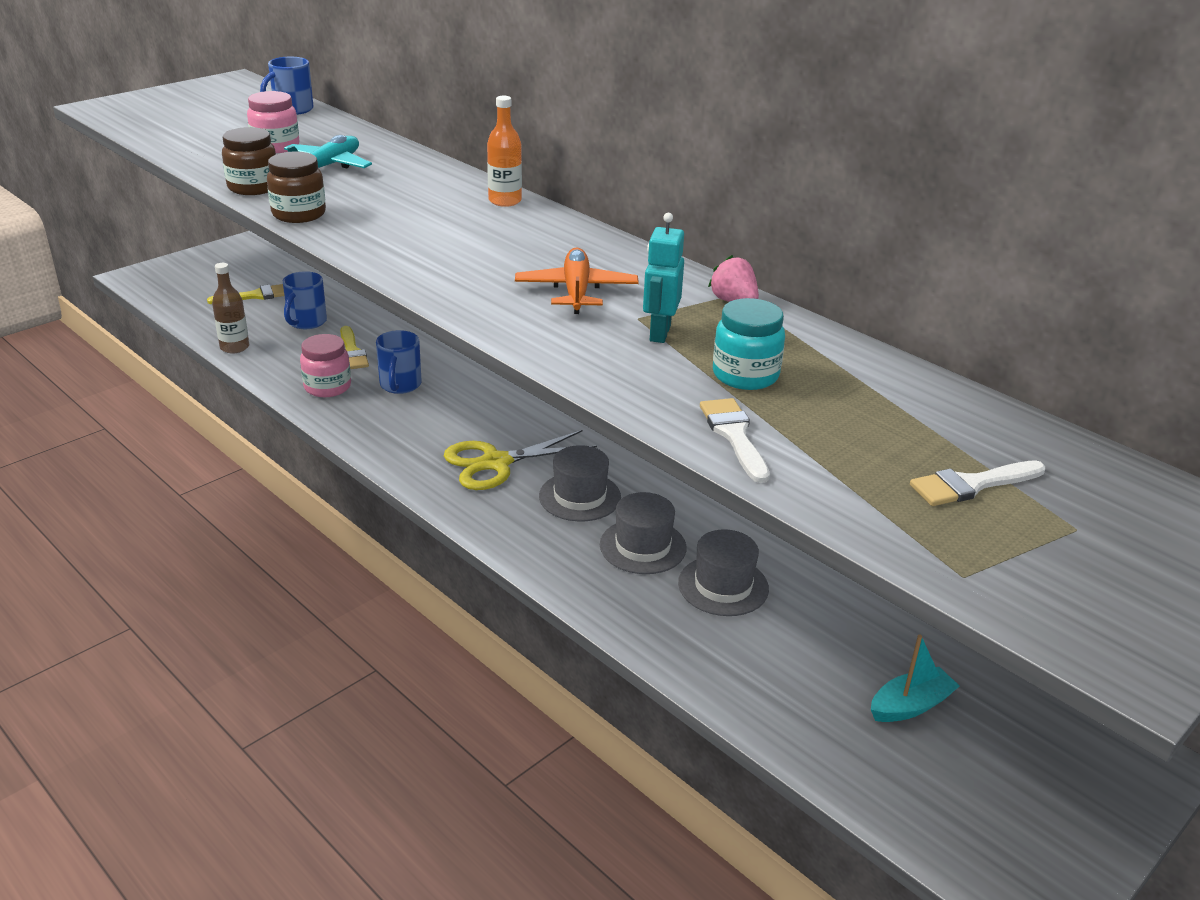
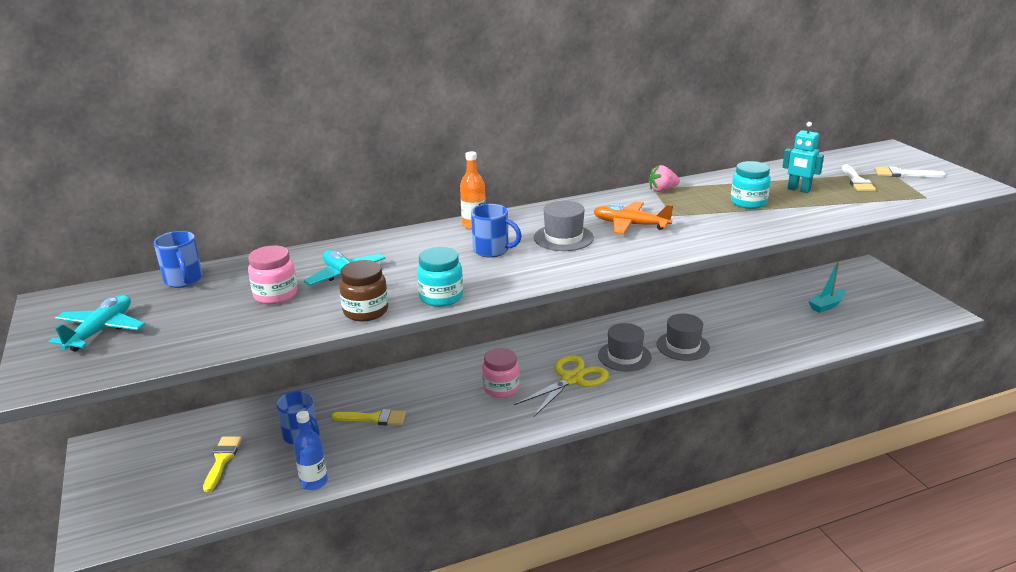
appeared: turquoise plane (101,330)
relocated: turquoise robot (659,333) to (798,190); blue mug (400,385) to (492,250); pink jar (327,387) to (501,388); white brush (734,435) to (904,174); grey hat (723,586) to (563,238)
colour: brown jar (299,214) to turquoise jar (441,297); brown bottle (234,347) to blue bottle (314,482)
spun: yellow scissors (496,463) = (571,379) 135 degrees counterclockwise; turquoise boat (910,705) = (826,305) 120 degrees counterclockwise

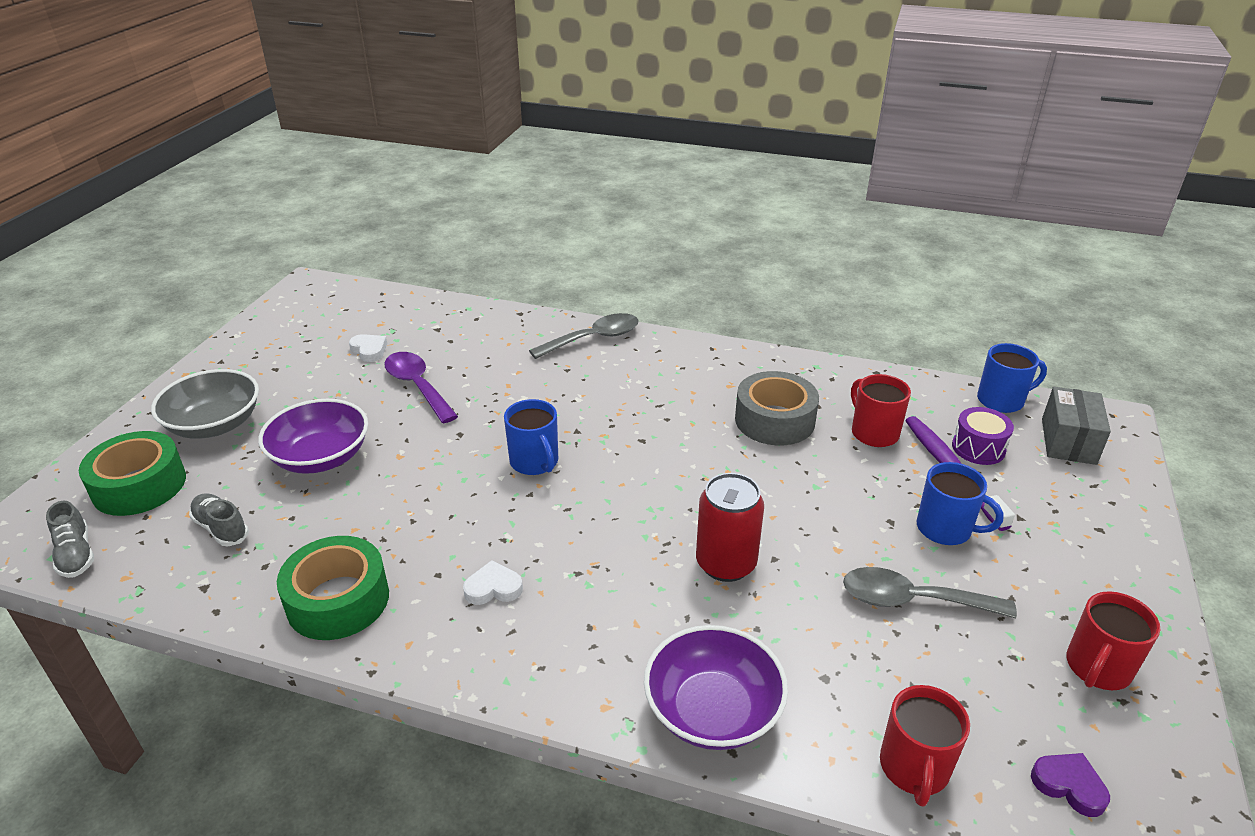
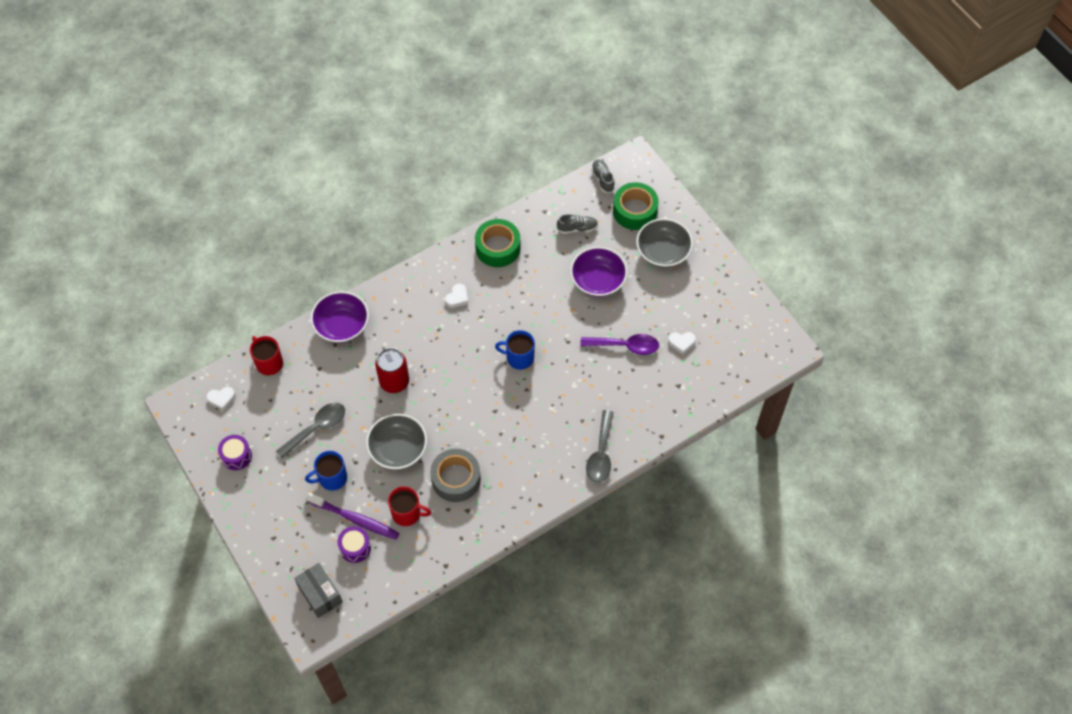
missing: blue mug (1001,400)
appeared: grey bowl (398,449)
exchanged: red mug (1097,668) to purple drum (236,456)
colour: purple heart (1069,785) to white heart (221,399)
spun: grey shoe (76,554) = (602,179) 60 degrees clockwise

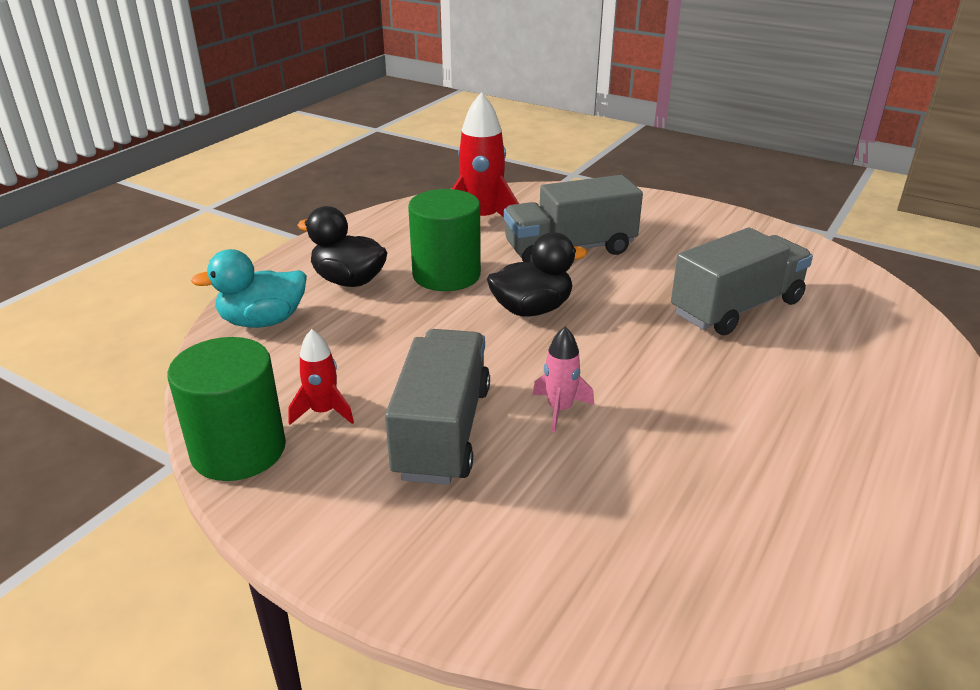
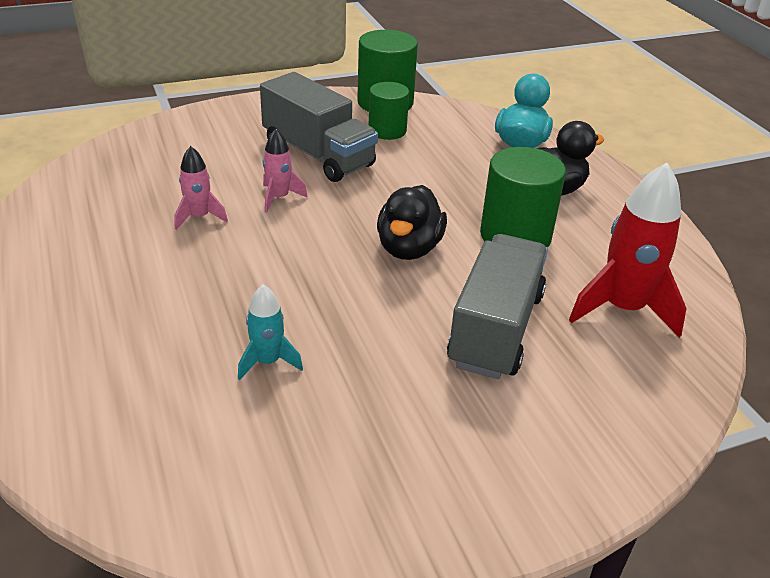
appeared: pink rocket (199,217)
exchanged: grey truck (736,308) to turquoise rocket (268,362); red rocket (323,412) to green cylinder (387,130)

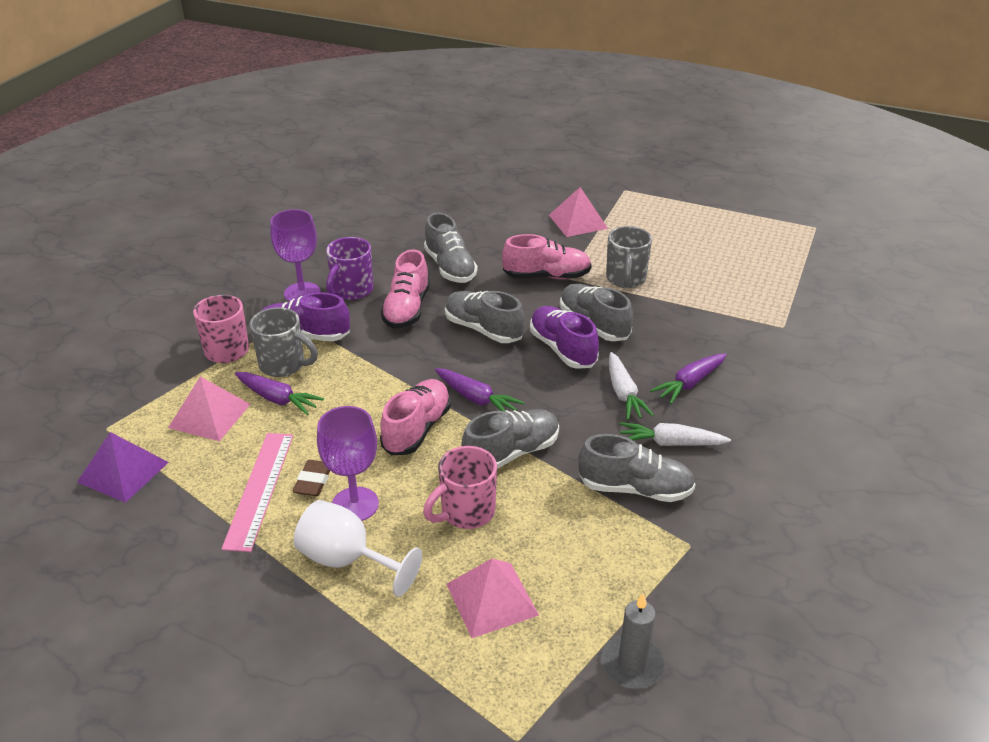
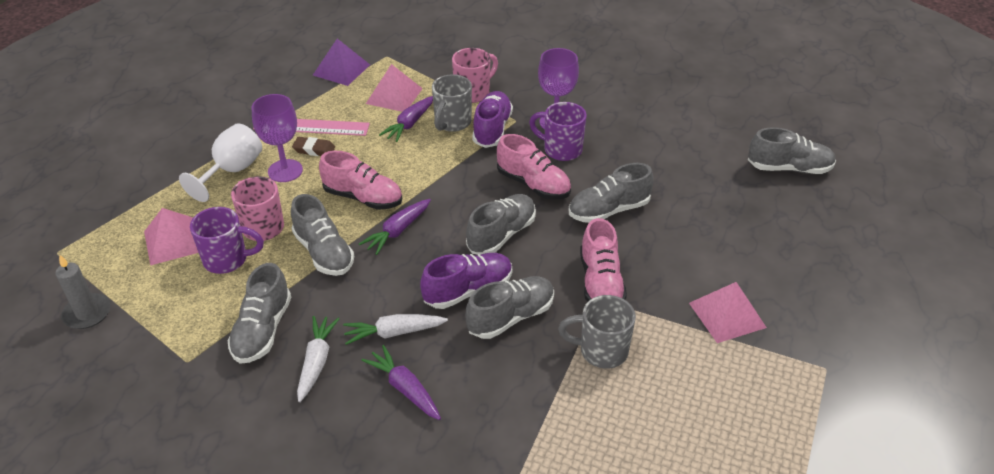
appeared: grey shoe (788,168); purple mug (227,260)
spun: pink shoe (407,309) = (533,184) 150 degrees counterclockwise

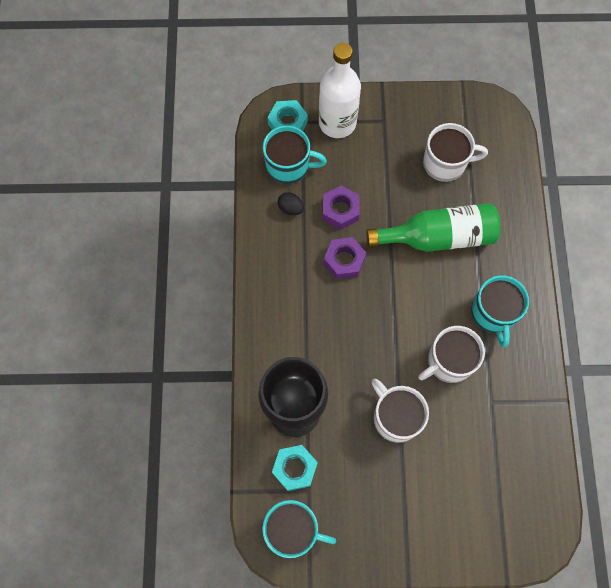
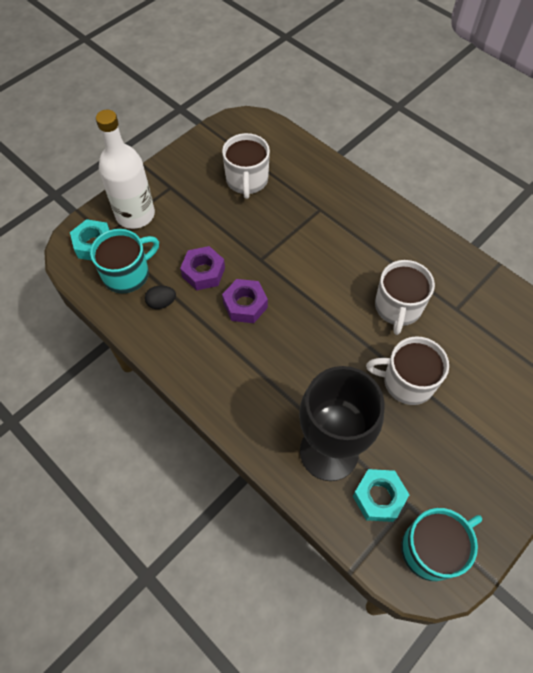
missing: green bottle (438,237); turquoise mug (493,313)
spun: white mug (445,163) = (247,180) 135 degrees clockwise

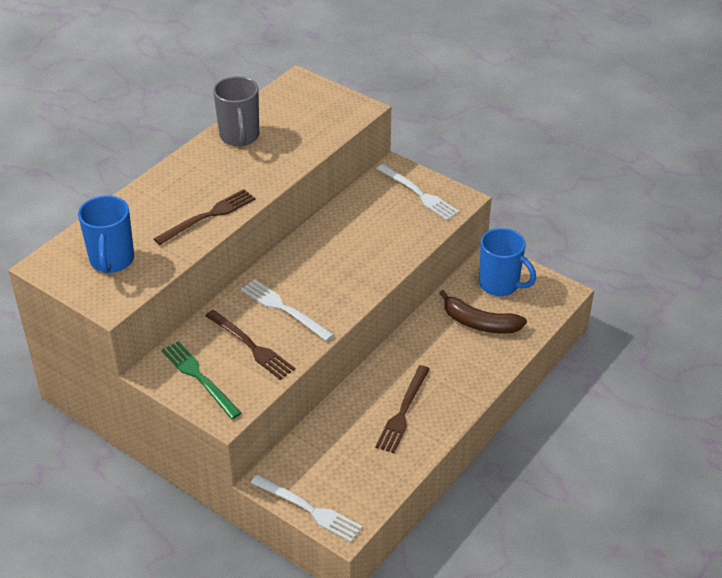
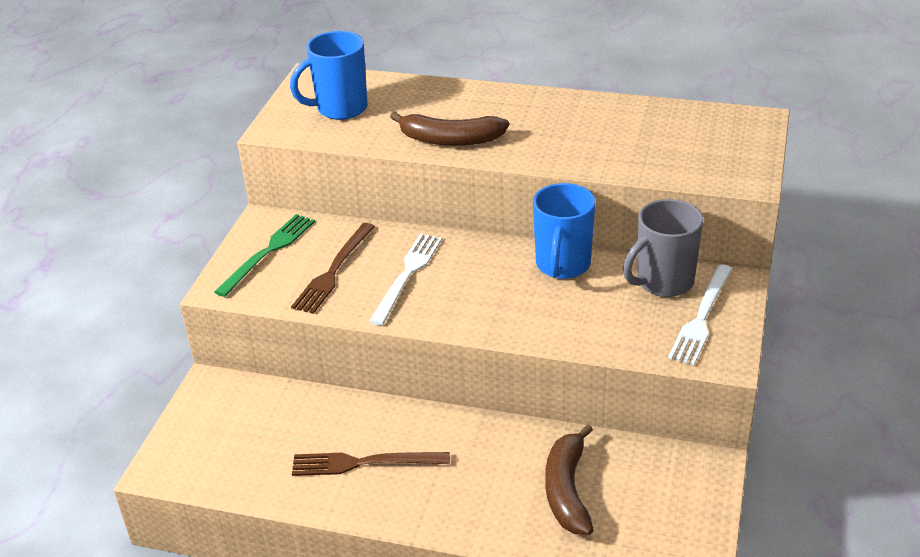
missing: white fork (309,509)
relocated: grey mug (239,137) to (663,282); blue mug (500,285) to (562,265)
exchanged: brown fork (208,216) to brown banana (450,140)

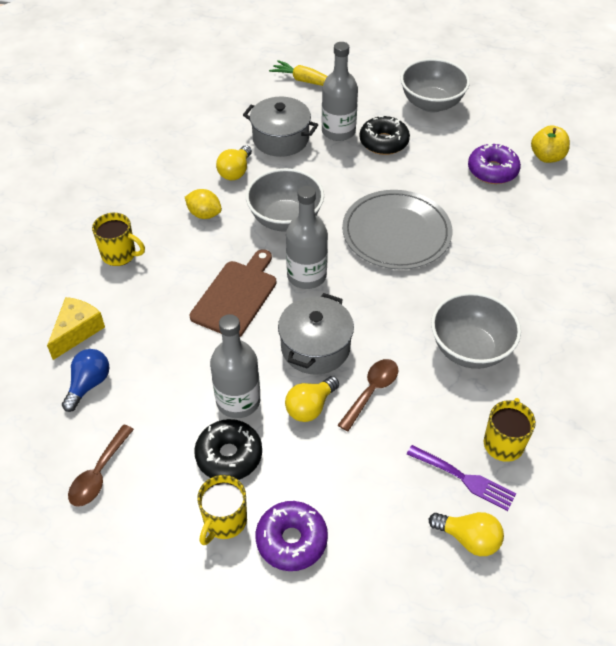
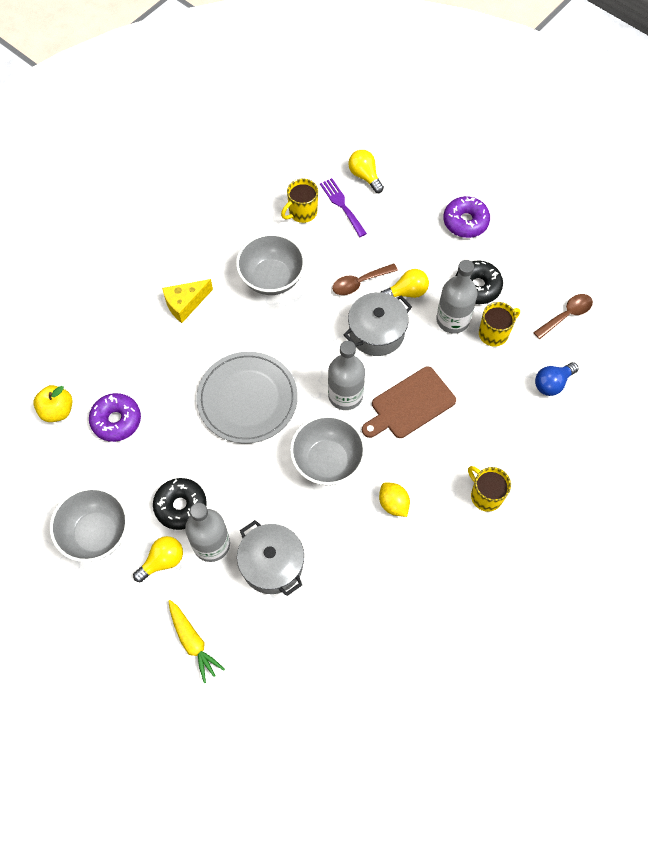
relocated: yellow light bulb (235,171) to (162,561); yellow cheese (77,331) to (185,304); yellow mug (224,521) to (494,333)

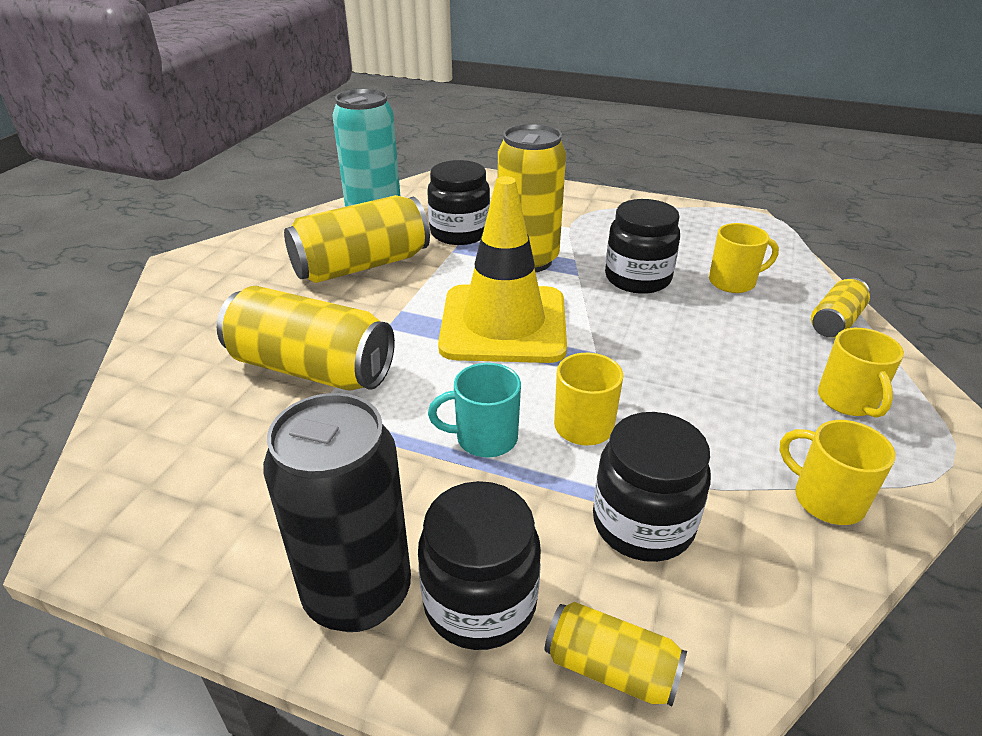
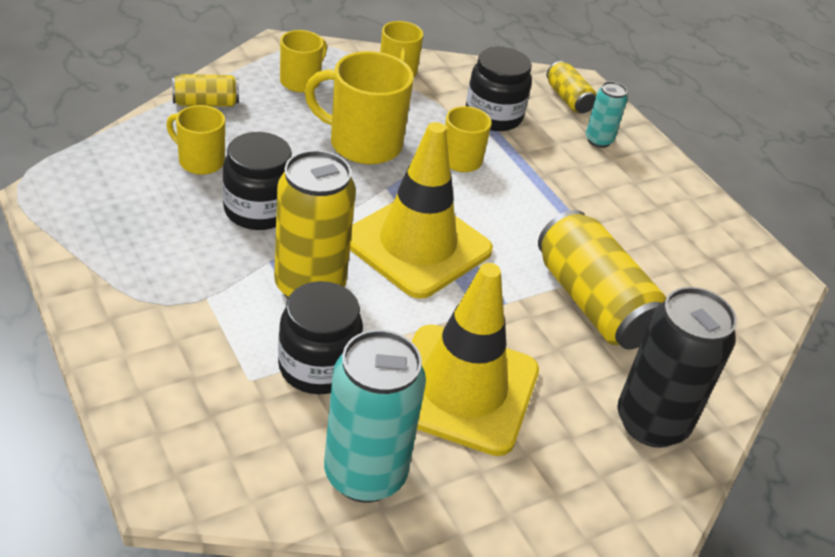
missing: turquoise mug (484,438)
appeared: yellow mug (363,144)
relocated: black can (358,593) to (651,423)
exchanged: yellow can (361,265) to yellow traffic cone (462,389); black jar (480,602) to turquoise can (598,140)

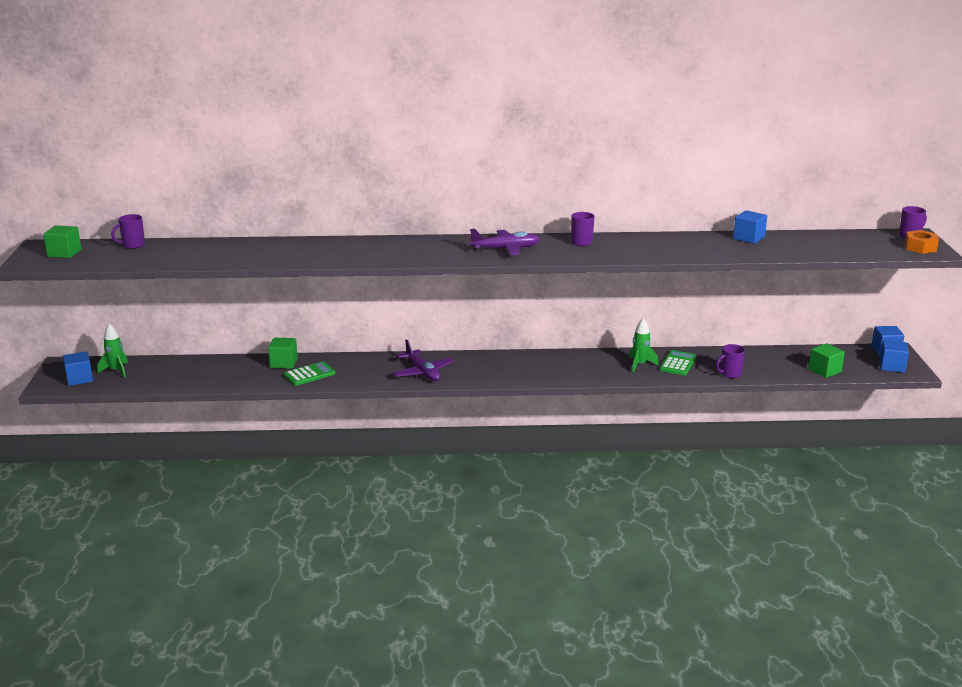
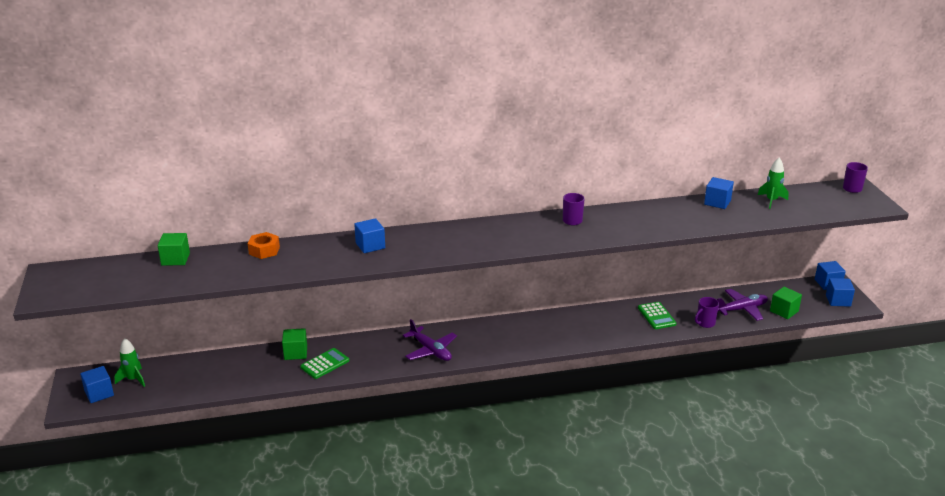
missing: purple mug (133,245)
appeared: blue cube (370,245)
relocated: green cube (64,253) to (175,259); purple plane (506,249) to (741,309); orange nut (920,247) to (264,250); green rocket (640,365) to (771,201)
spun: green calculator (678,363) = (656,316) 150 degrees clockwise

